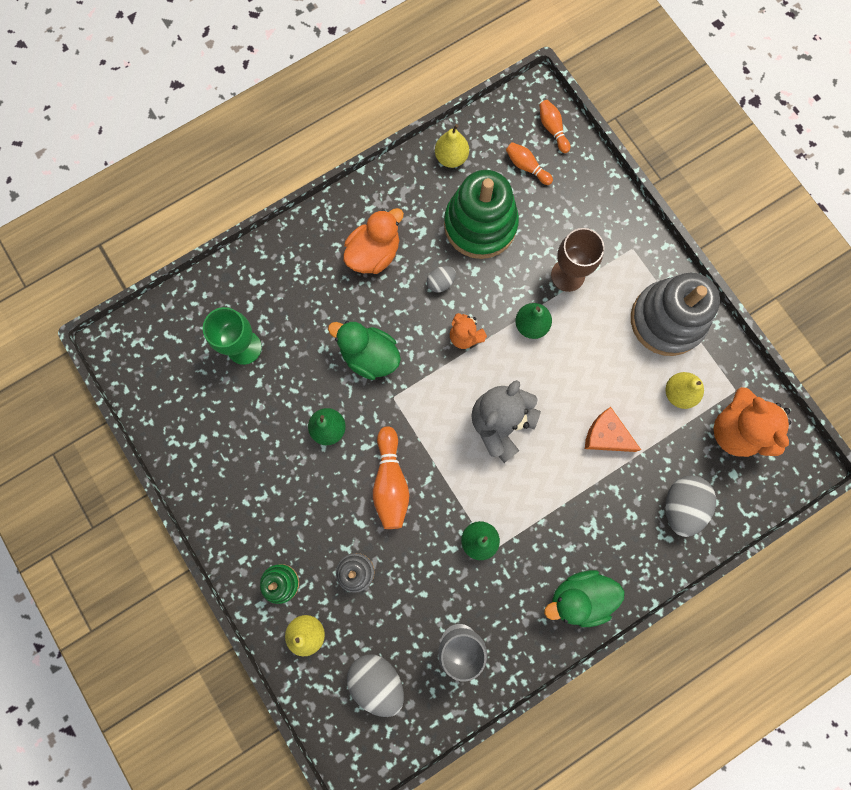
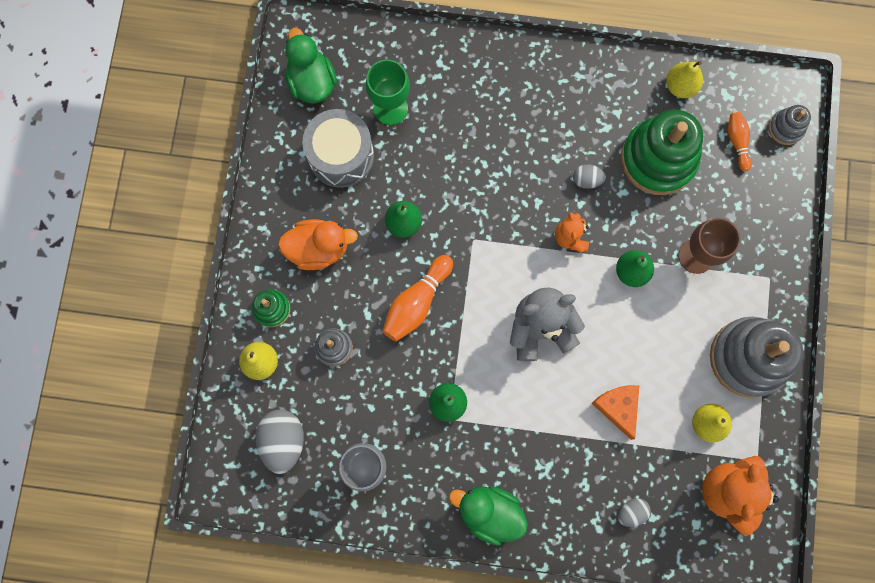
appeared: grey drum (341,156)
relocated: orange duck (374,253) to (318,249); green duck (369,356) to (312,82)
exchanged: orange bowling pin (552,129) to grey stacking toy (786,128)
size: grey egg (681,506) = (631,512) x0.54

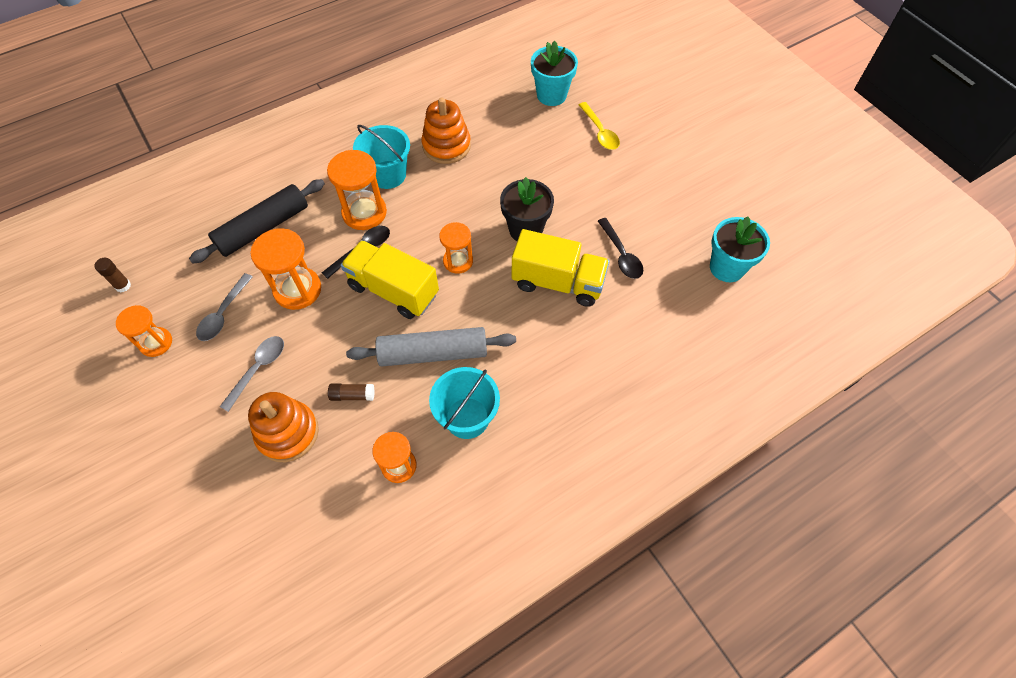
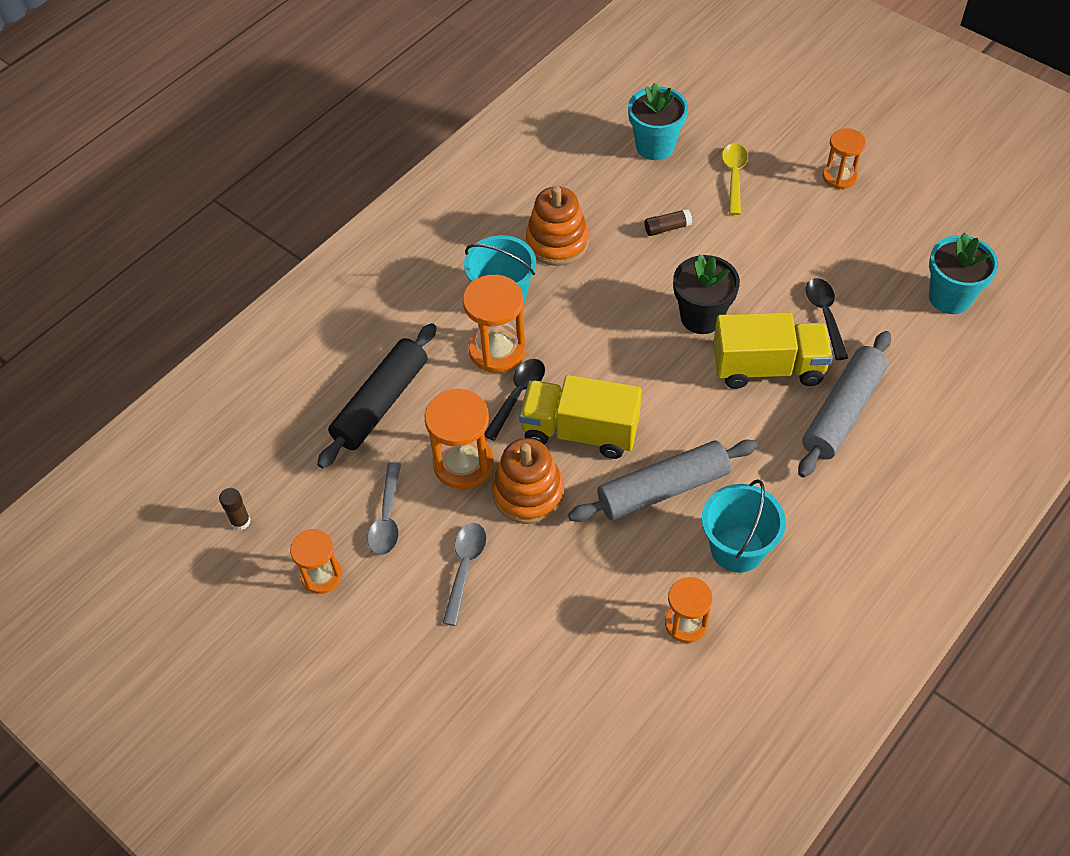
appeared: grey rolling pin (842,411)
relocated: orange hourglass (458,261) to (839,177); brown glue stick (352,395) to (667,228); orange stacking toy (288,433) to (528,493)
spun: yellow spoon (600,132) = (734,177) 135 degrees counterclockwise; black spoon (621,254) = (825,315) 150 degrees counterclockwise

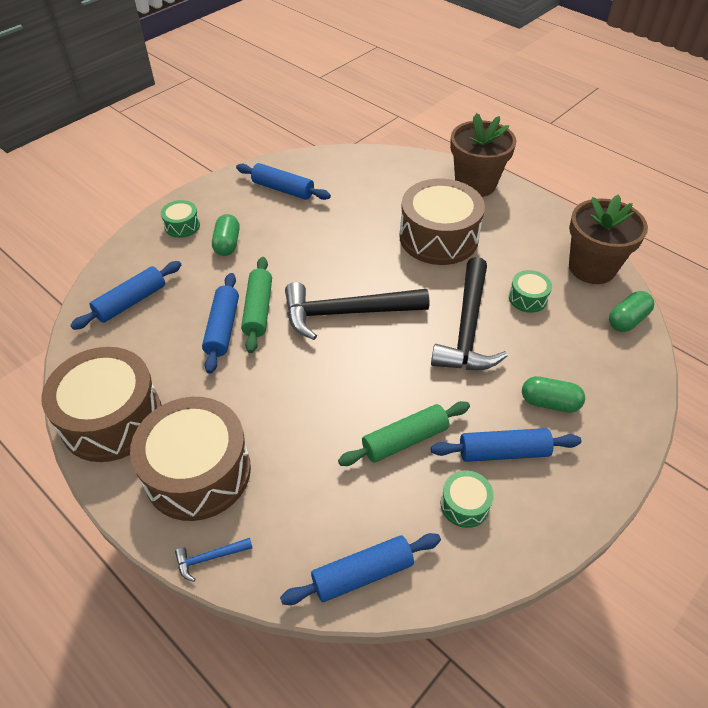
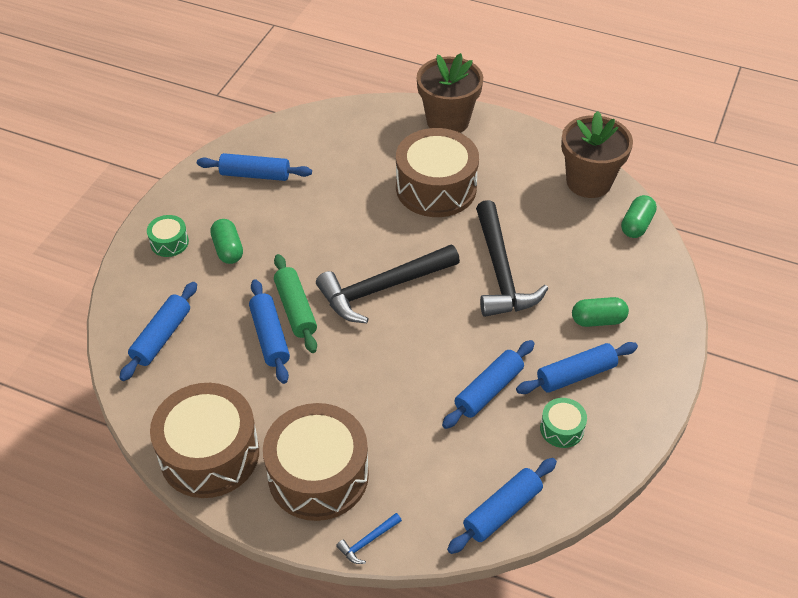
missing: green drum (527,298)
colour: green rolling pin (404,440) to blue rolling pin (488,390)

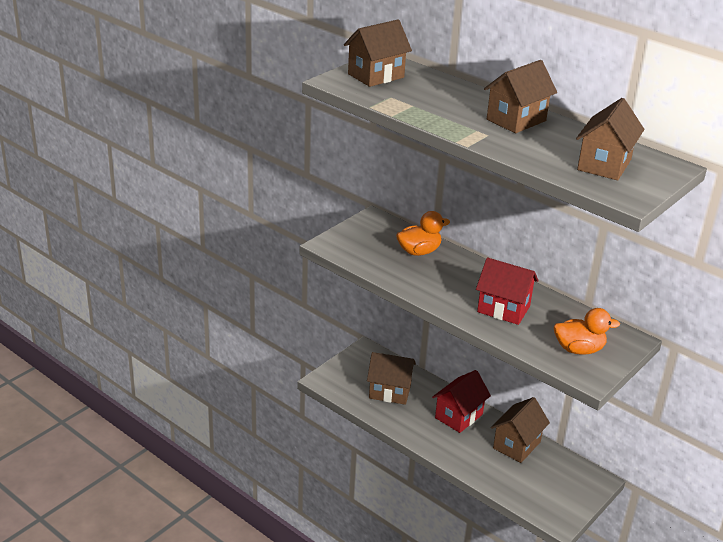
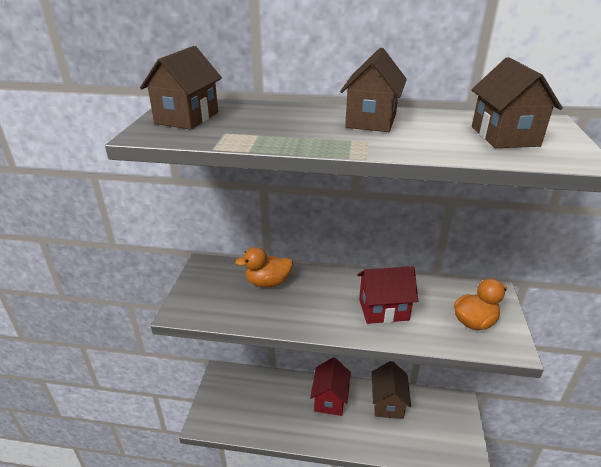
missing: brown house (390,392)
spun: orange duck (419,251) = (267,282) 135 degrees counterclockwise

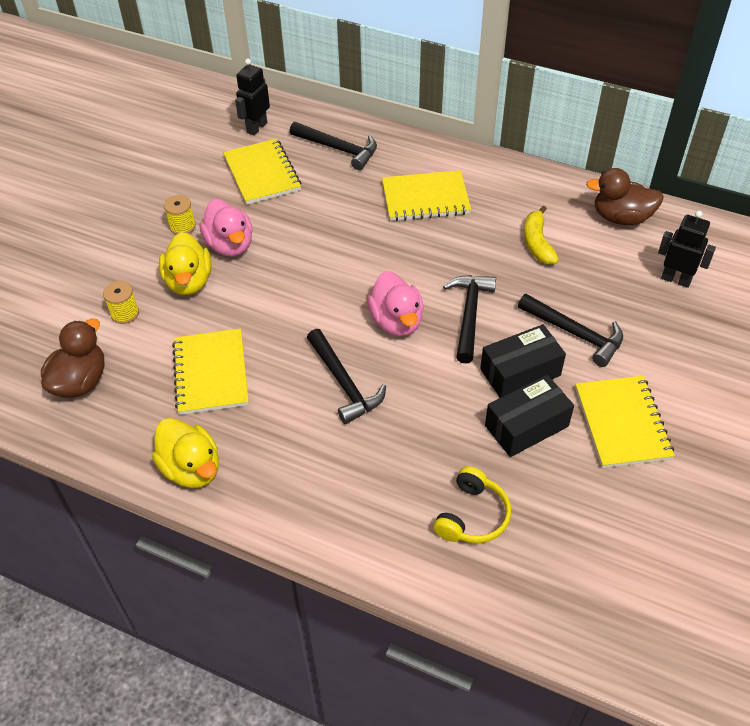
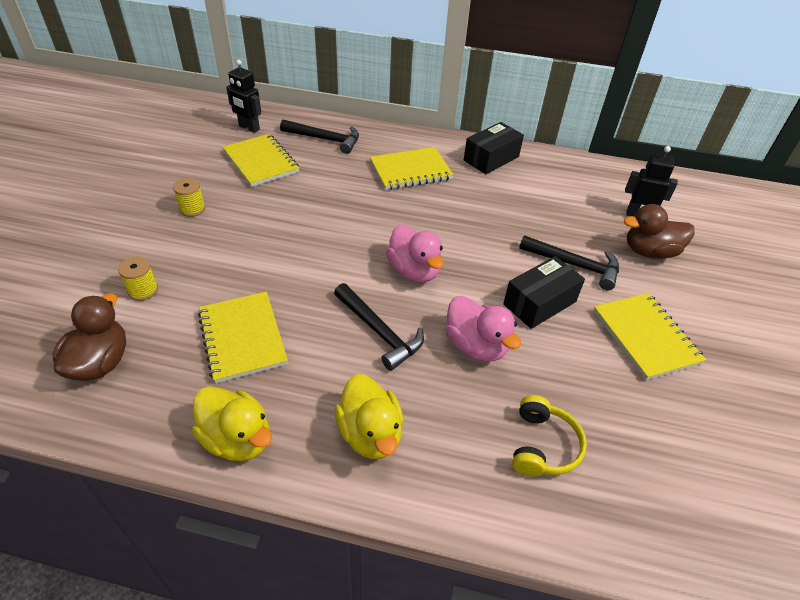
missing: yellow banana (537,243); black hammer (469,315)
relocated: brown duck (621,217) to (649,252); pink duck (230,245) to (476,346); yellow duck (189,282) to (370,434); black box (526,426) to (491,158)
spun: black robot (256,127) = (249,128) 75 degrees counterclockwise

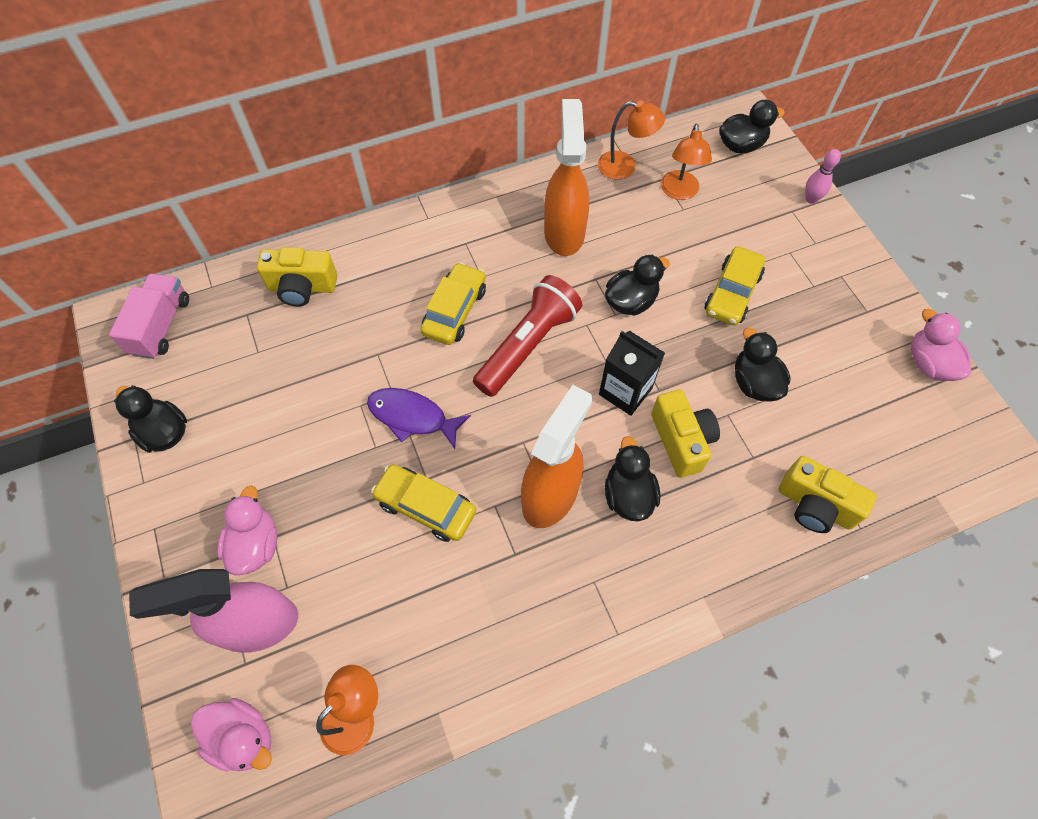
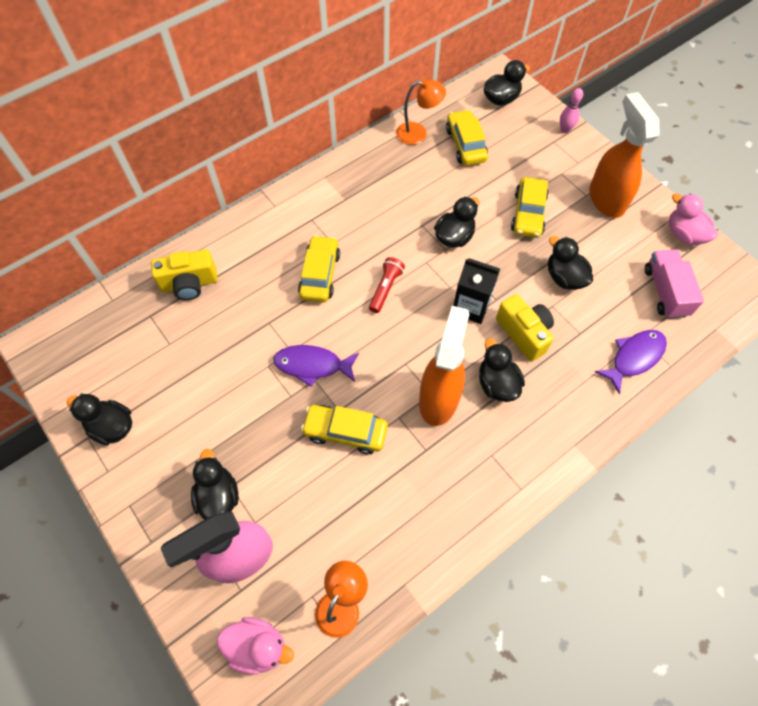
relocated: orange spray bottle (564,232) to (606,199); pink truck (161,326) to (665,292)
exchanged: orange lamp (679,192) to yellow car (465,144); yellow camera (815,505) to purple fish (634,357)
colour: pink duck (255,544) to black duck (218,496)
size: red flashlight (527,345) = (385,288) x0.54

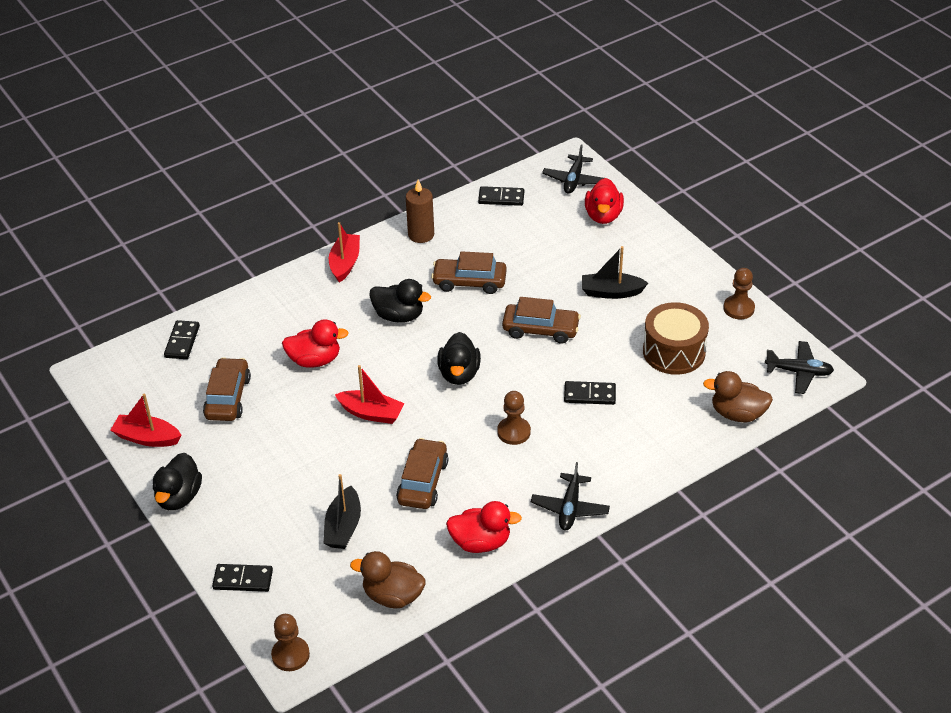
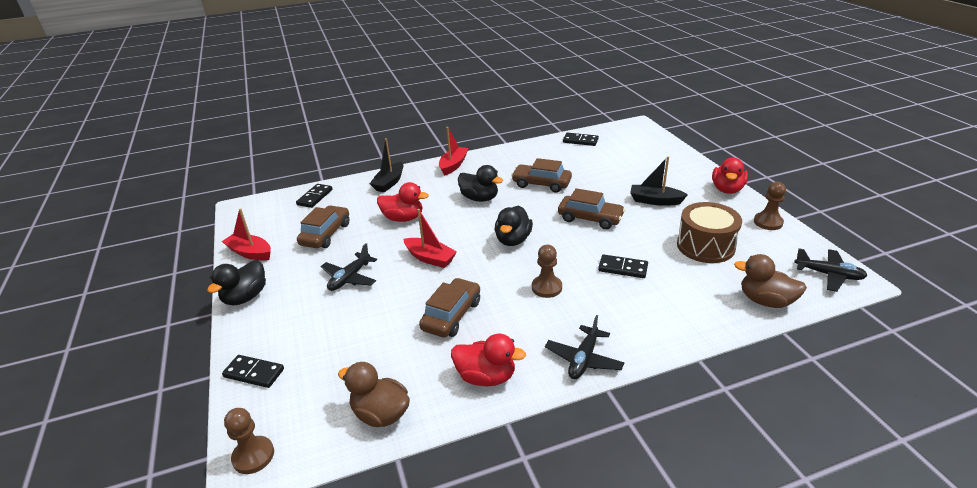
missing: brown candle (421,235)
relocated: black plane (574,180) to (349,278); red duck (603,216) to (727,189); black boat (343,527) to (389,183)

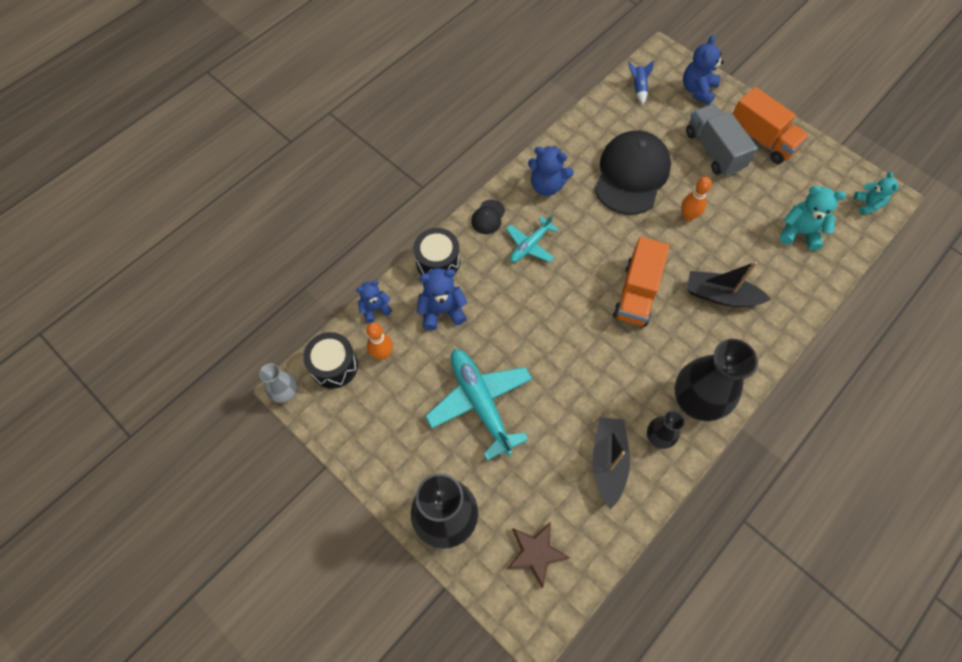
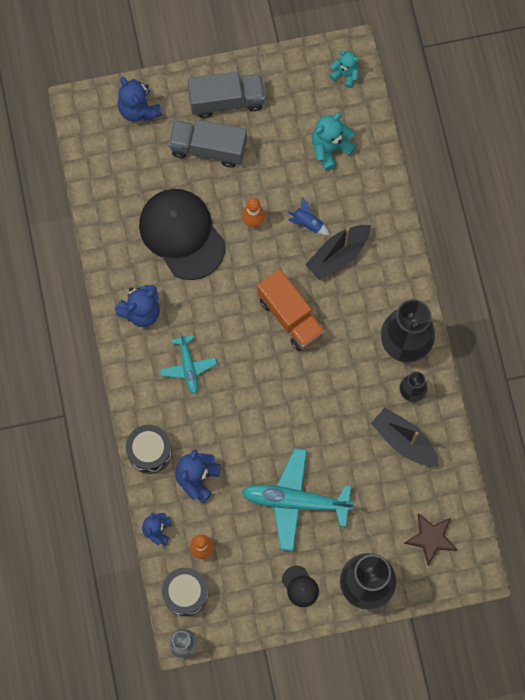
relocated: blue rocket (638,88) to (307,223); black cap (488,217) to (300,586)
colour: orange truck (761,139) to grey truck (226,100)

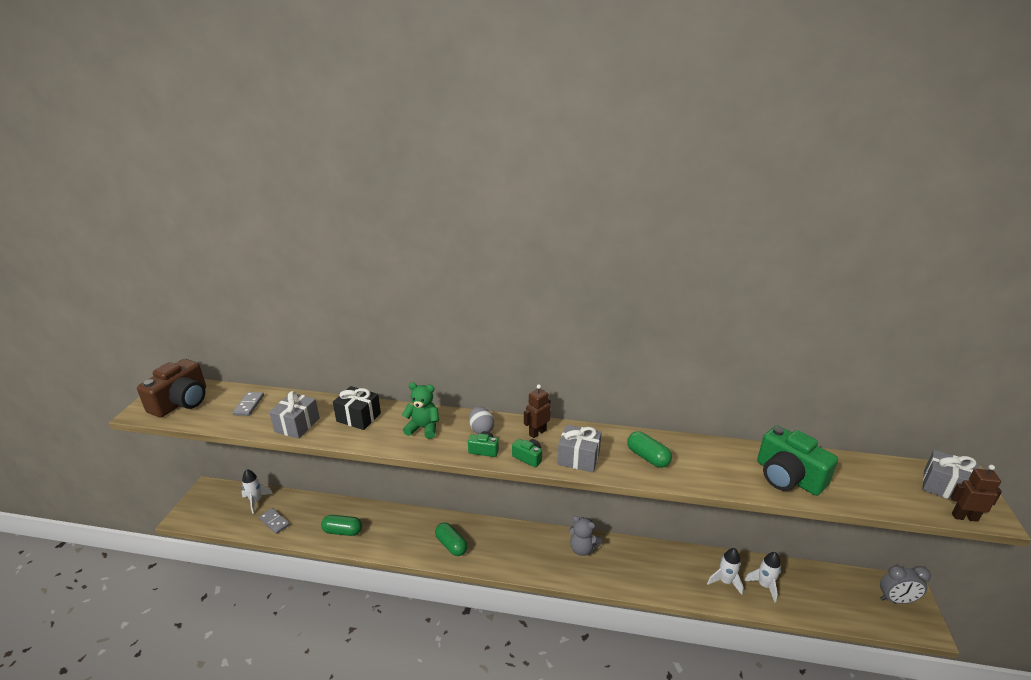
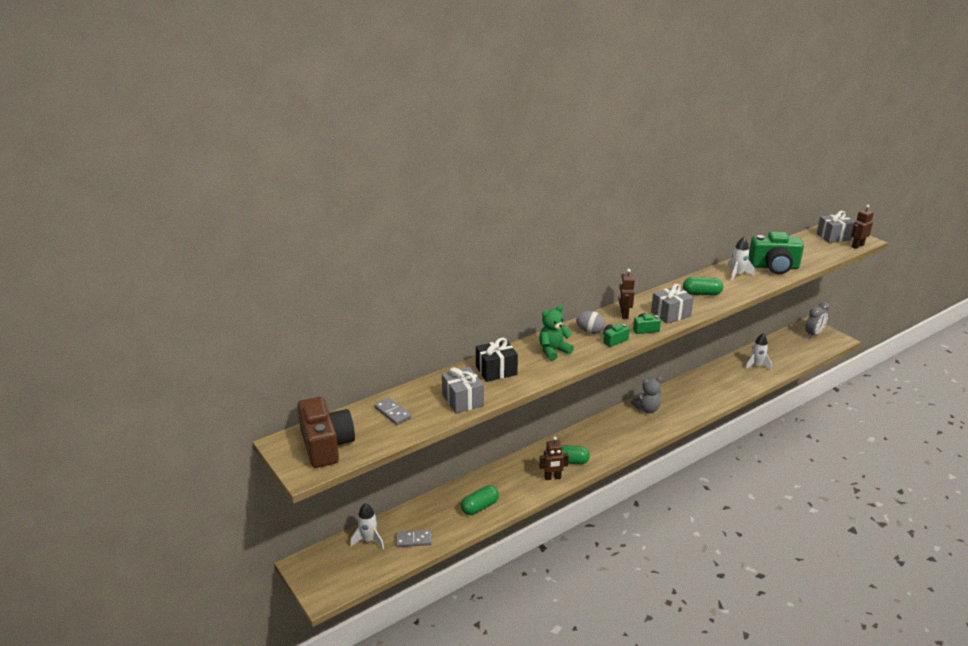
appeared: brown robot (552,477)
relocated: white rocket (725,581) to (737,274)

